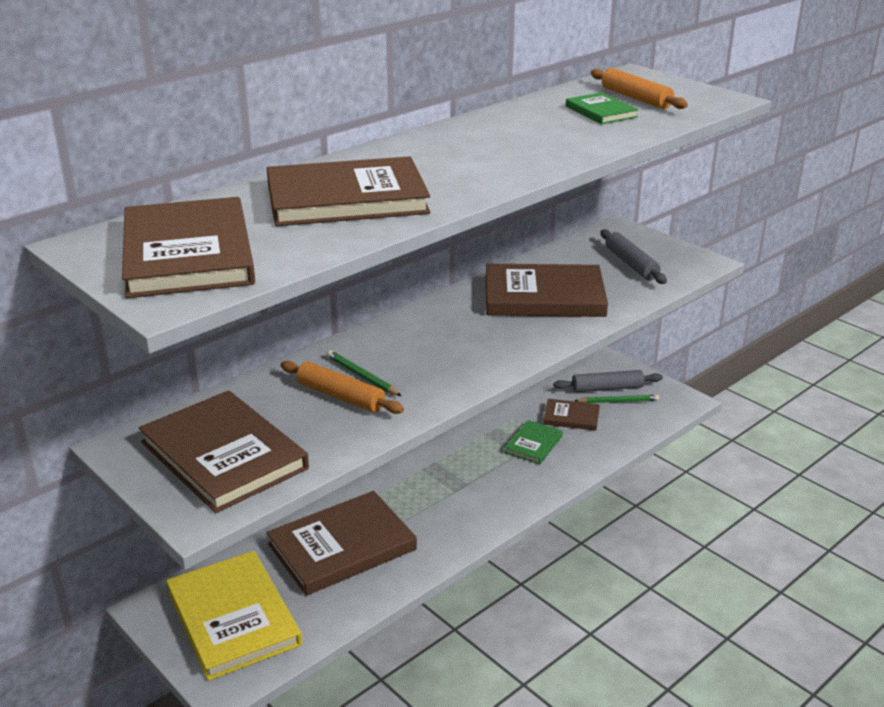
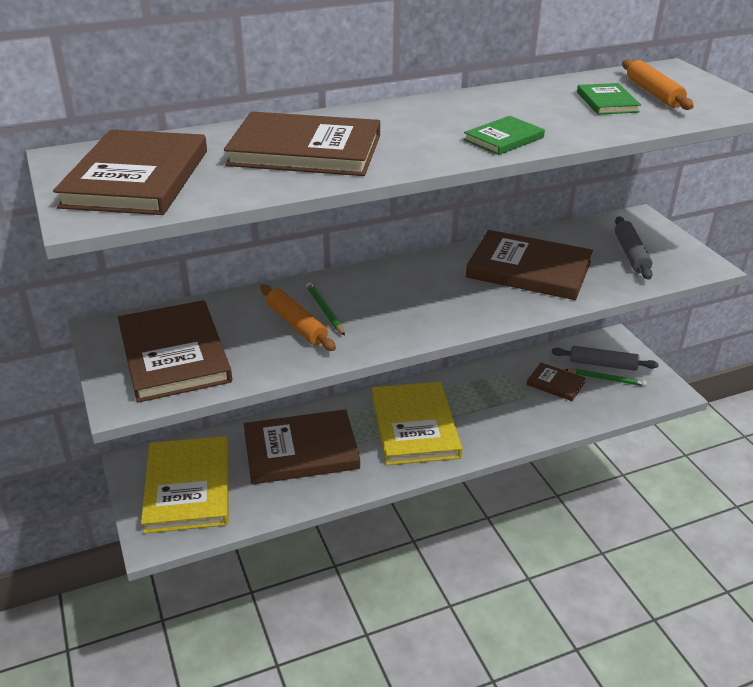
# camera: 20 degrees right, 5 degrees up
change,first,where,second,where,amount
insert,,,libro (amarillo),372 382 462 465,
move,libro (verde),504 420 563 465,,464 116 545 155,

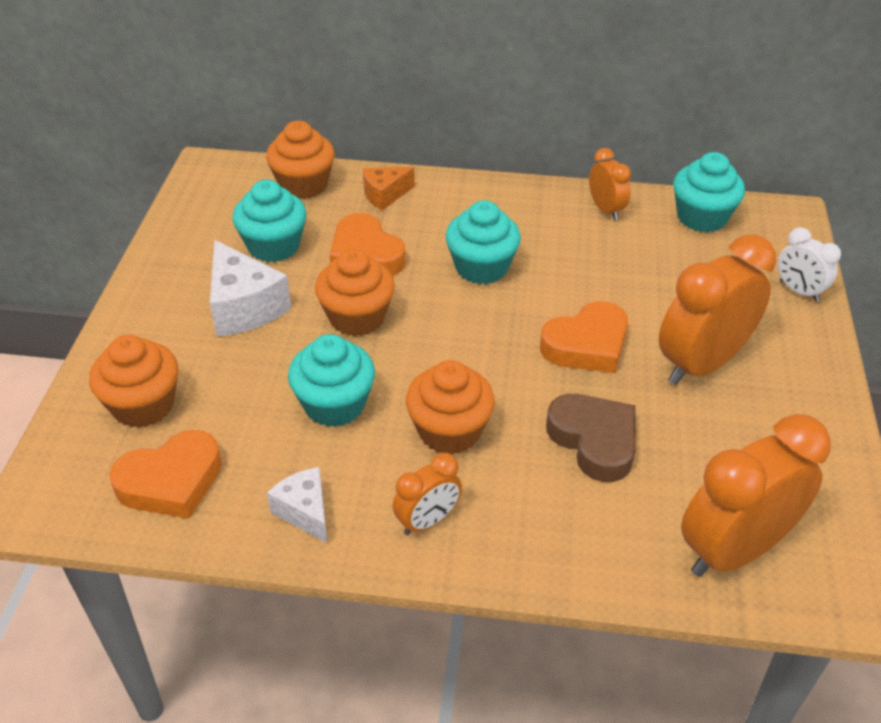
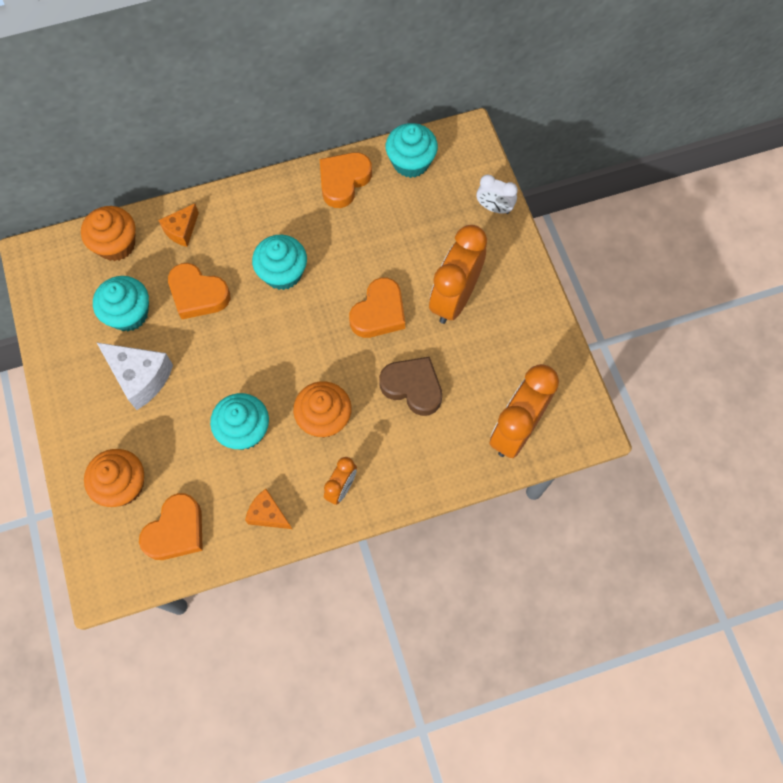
# camera: 25 degrees left, 25 degrees up
change,first,where,second,where,amount
delete,magdalena (naranja),315 249 395 337,,,
replace,despertador (naranja),589 148 631 220,corazón (naranja),320 152 372 208,
recolor,queso (blanco),267 467 328 544,queso (naranja),245 489 292 529,

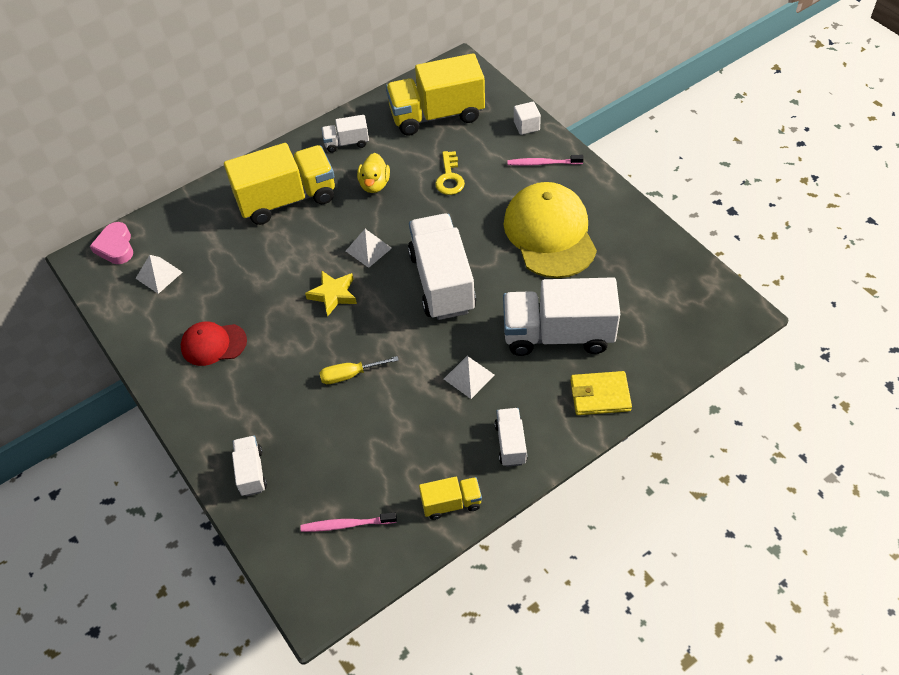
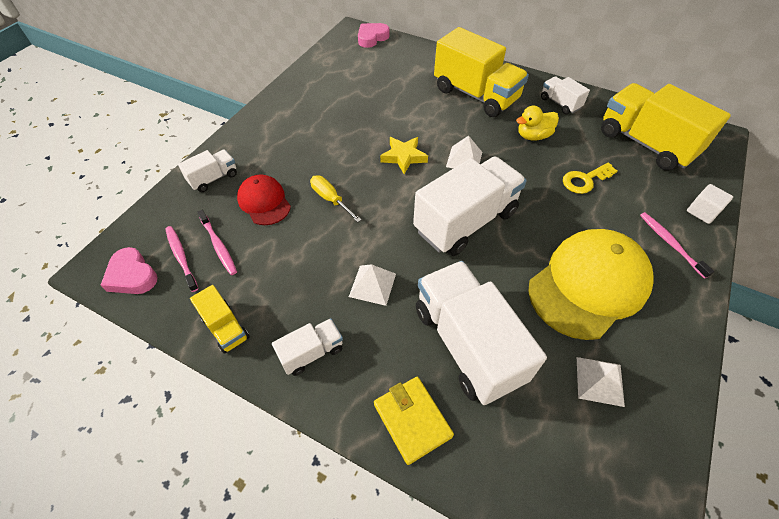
# camera: 60 degrees right, 0 degrees up
change,first,where,second,where,amount
insert,,,corazón (rosa),101 247 158 294,
insert,,,cepillo de dientes (rosa),197 210 237 275,
move,pirámide (blanco),135 255 183 294,,577 357 625 407,
move,gorra (rojo),181 322 247 366,,237 174 291 225,

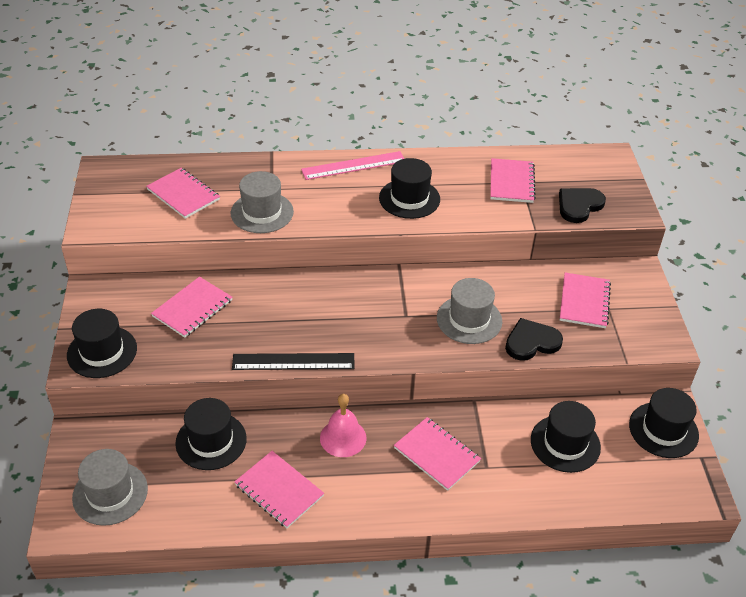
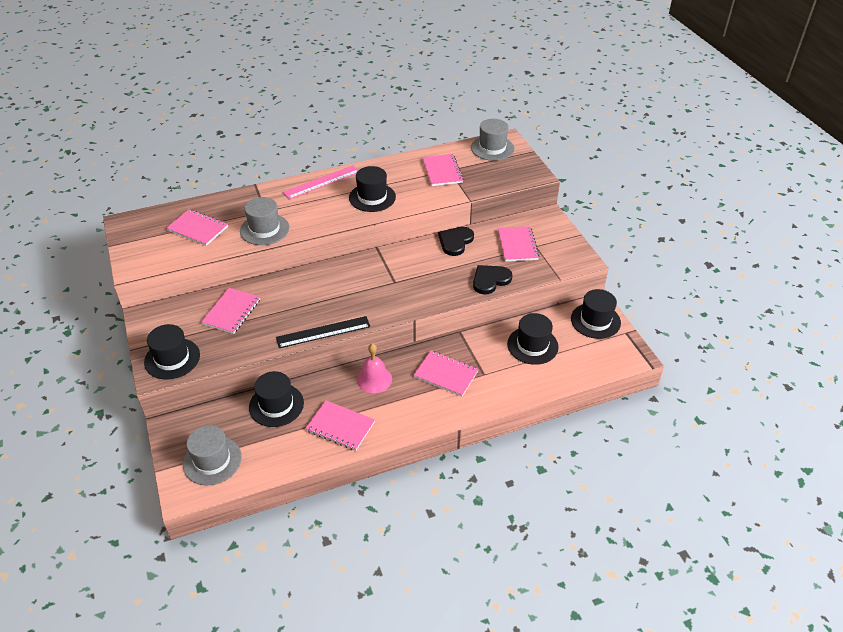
# camera: 15 degrees left, 0 degrees up
change,first,where,second,where,amount
move,sombrero (gris),437 278 502 344,,471 119 514 161,
move,corazón (negro),559 188 606 223,,438 227 474 256,

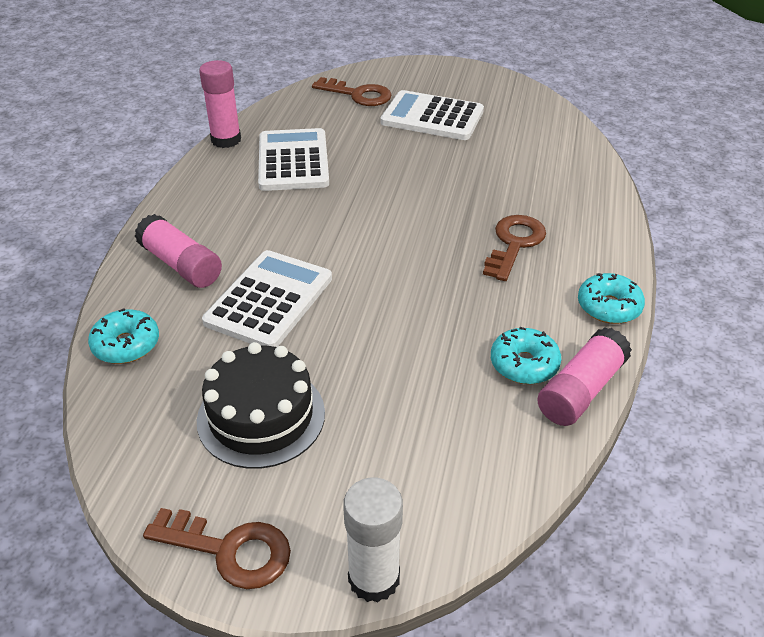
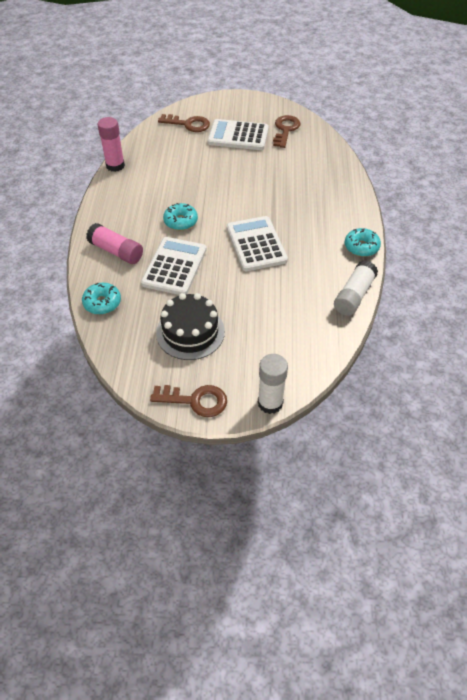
# camera: 10 degrees left, 10 degrees up
change,first,where,second,where,amount
move,calculadora (blanco),258 128 329 191,,227 216 288 271,
move,llave (marrón),483 215 546 281,,273 115 301 148,
move,rosquilla (turquesa),491 327 561 384,,163 203 198 230,
recolor,barra de pegamento (rosa),537 327 632 426,barra de pegamento (blanco),334 261 378 316,

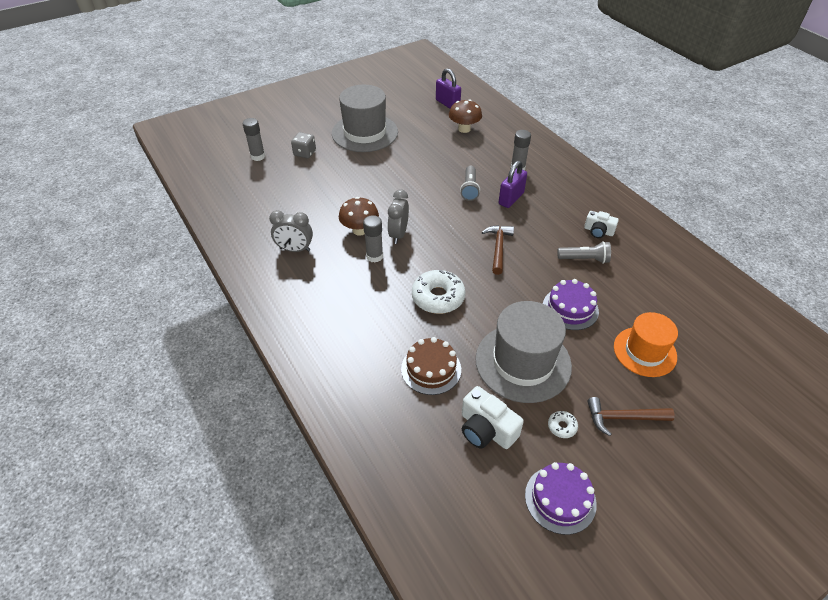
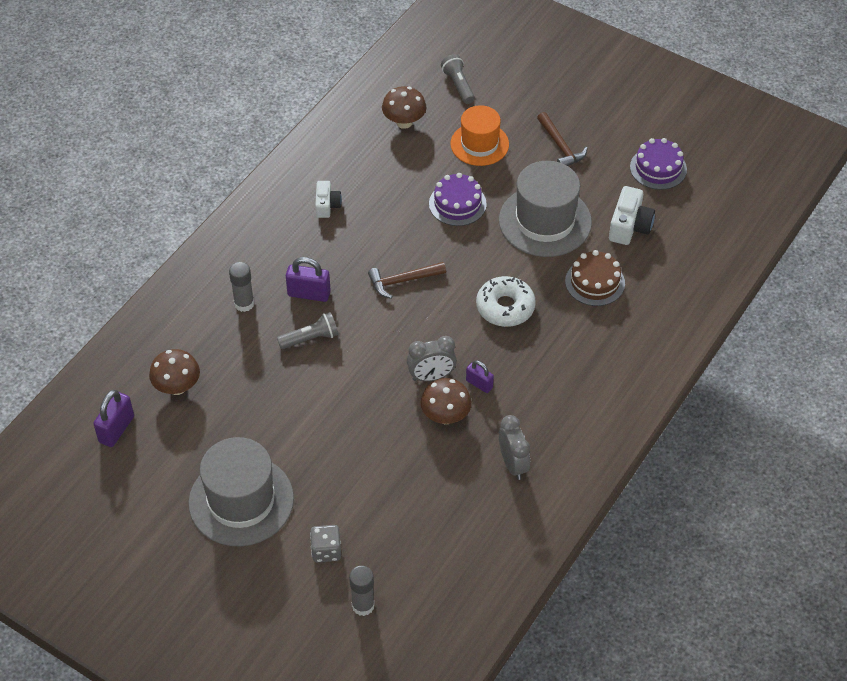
# camera: 115 degrees left, 5 degrees up
change,first,where,second,where,amount
delete,rosquilla (blanco),548 411 578 438,,,
insert,,,seta (marrón),382 86 426 129,
move,lámpara de mano (gris),557 241 611 264,,441 54 475 104,
replace,barra de pegamento (gris),363 215 383 263,candado (morado),466 360 494 393,

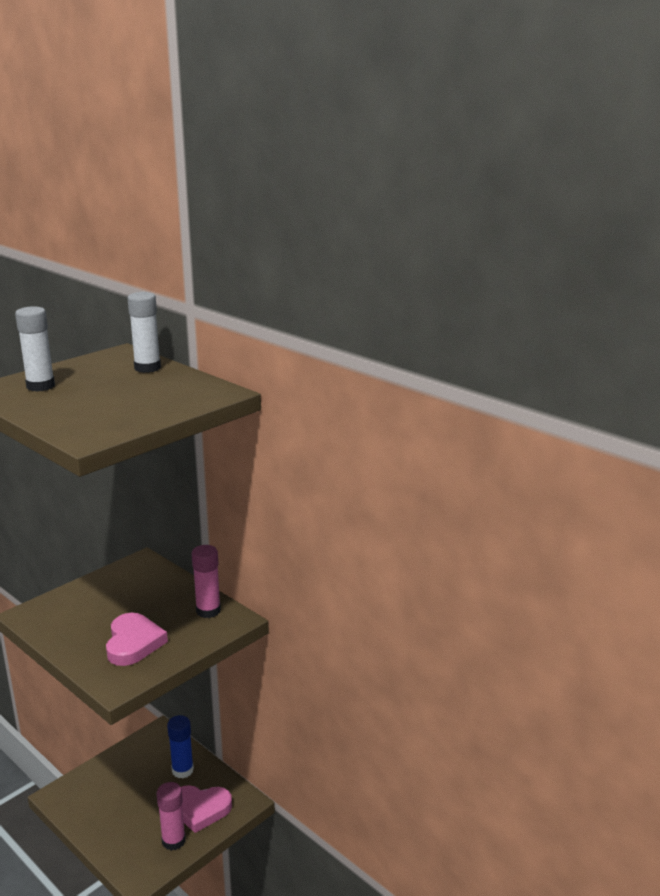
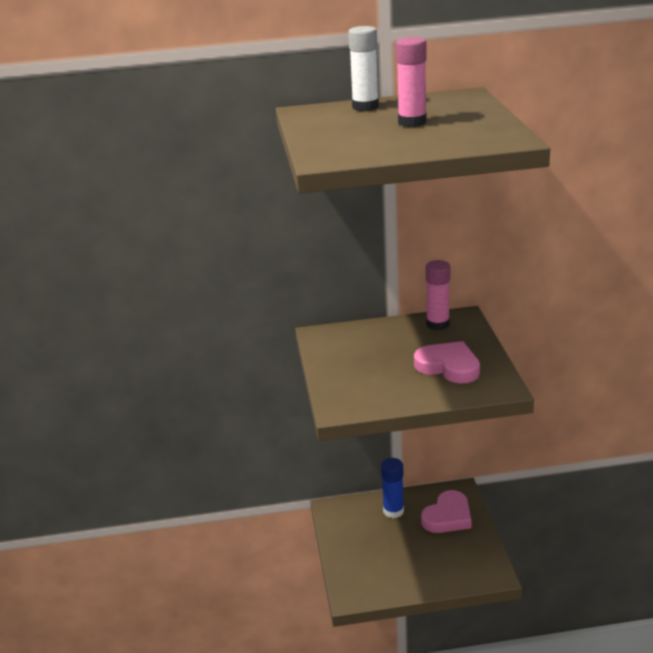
# camera: 50 degrees left, 5 degrees up
change,first,where,second,where,amount
delete,barra de pegamento (blanco),15 306 55 392,,,
move,barra de pegamento (rosa),157 782 186 851,,396 37 427 127,

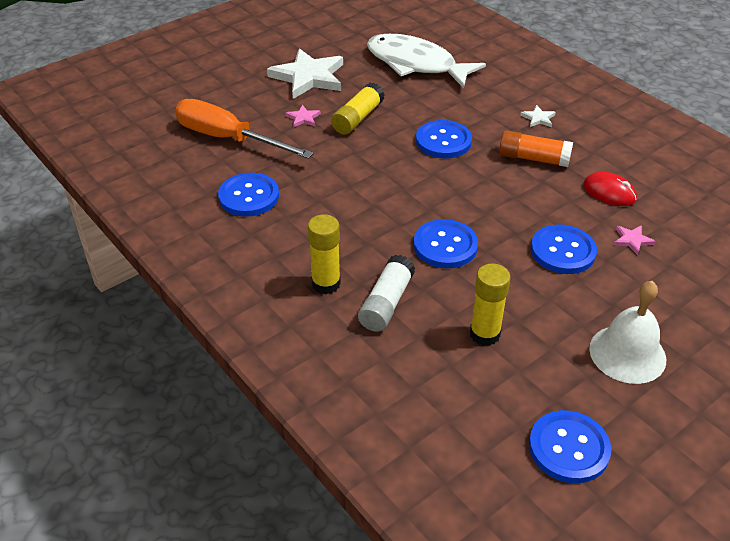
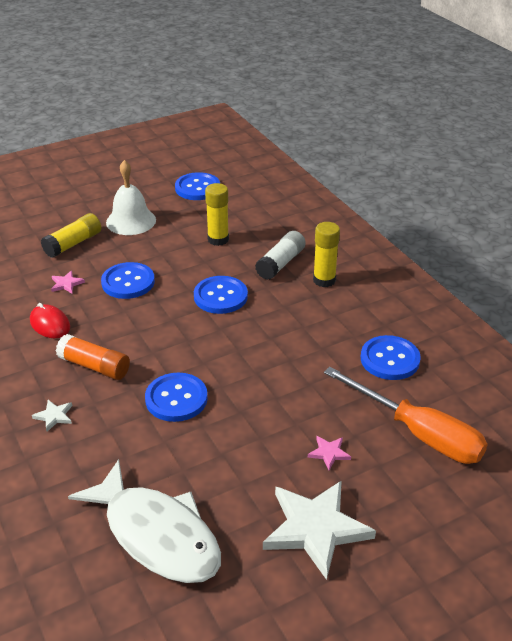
# camera: 170 degrees left, 5 degrees down
change,first,where,second,where,amount
move,barra de pegamento (amarillo),331 82 385 135,,41 213 101 258,

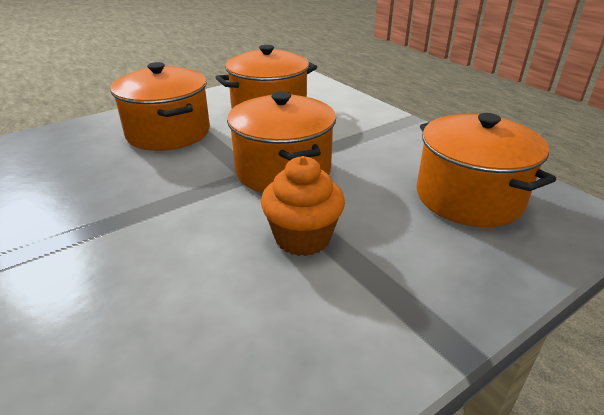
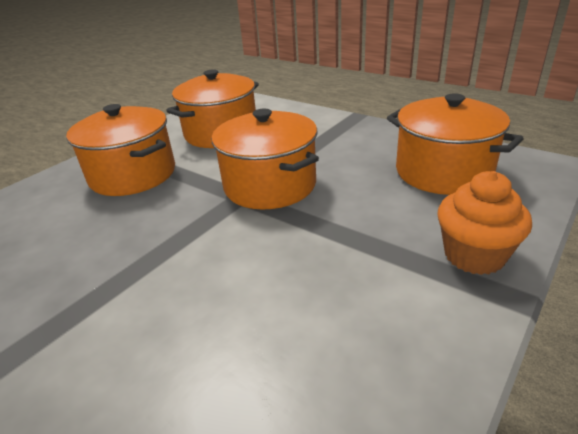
# camera: 15 degrees left, 0 degrees up
change,first,where,second,where,amount
move,magdalena (naranja),261 156 345 256,,437 171 532 275,

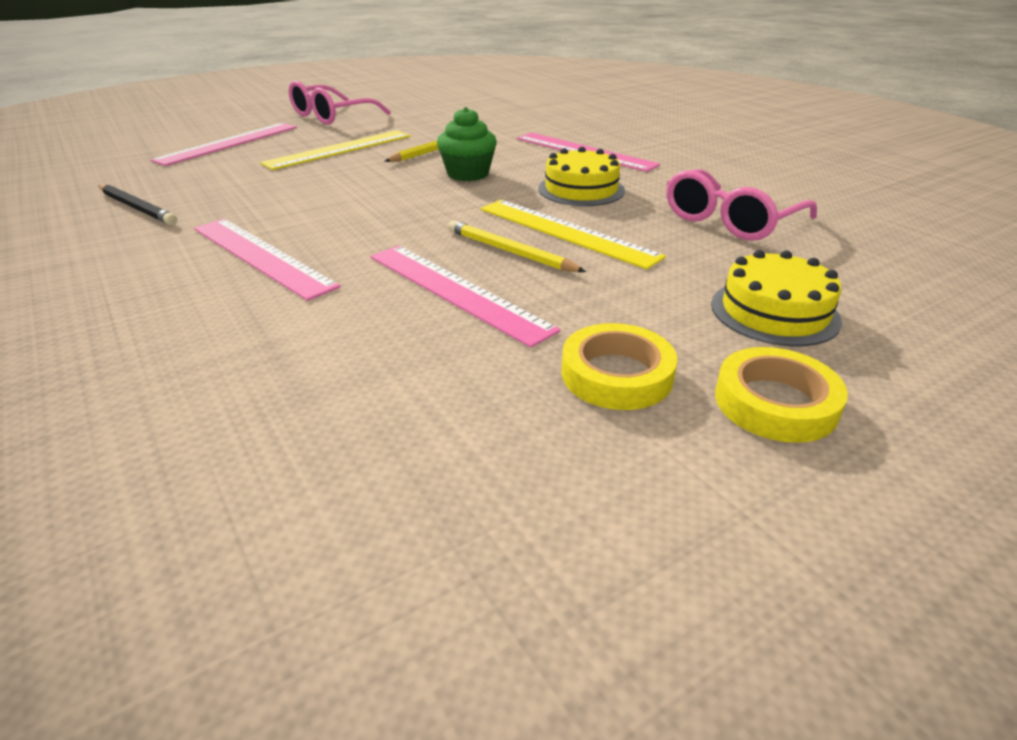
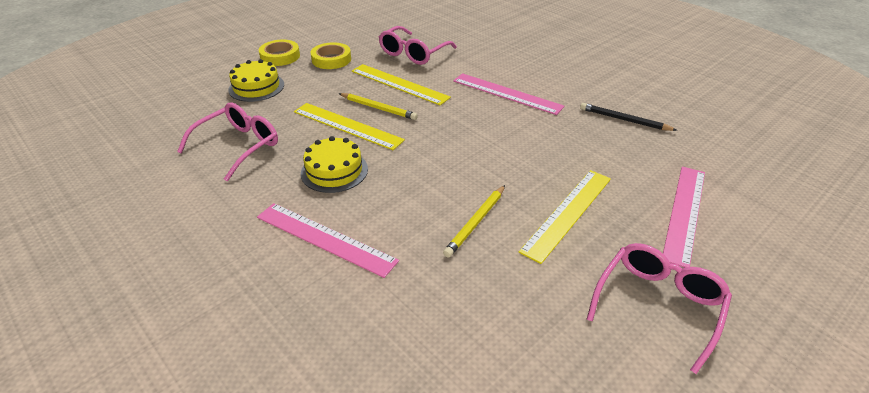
# camera: 170 degrees right, 5 degrees up
change,first,where,second,where,amount
delete,magdalena (verde),437 107 497 181,,,
insert,,,gafas (rosa),379 26 457 65,
recolor,regla (rosa),370 245 561 348,regla (amarillo),352 64 451 105,

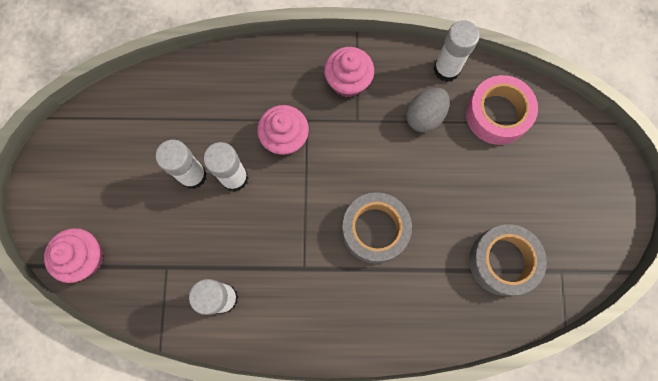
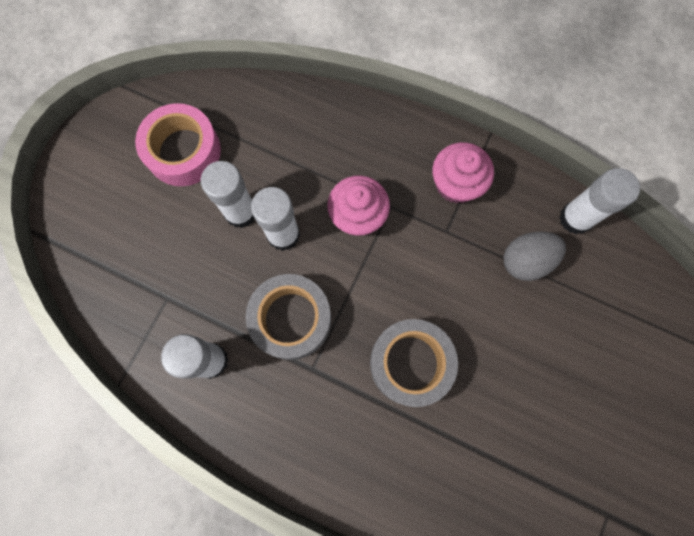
# camera: 25 degrees right, 0 degrees up
change,first,where,second,where,amount
delete,magdalena (rosa),44 228 104 283,,,
move,cinta adhesiva (rosa),466 75 538 145,,135 103 221 186,
move,cinta adhesiva (gris),469 224 547 296,,245 274 331 360,

